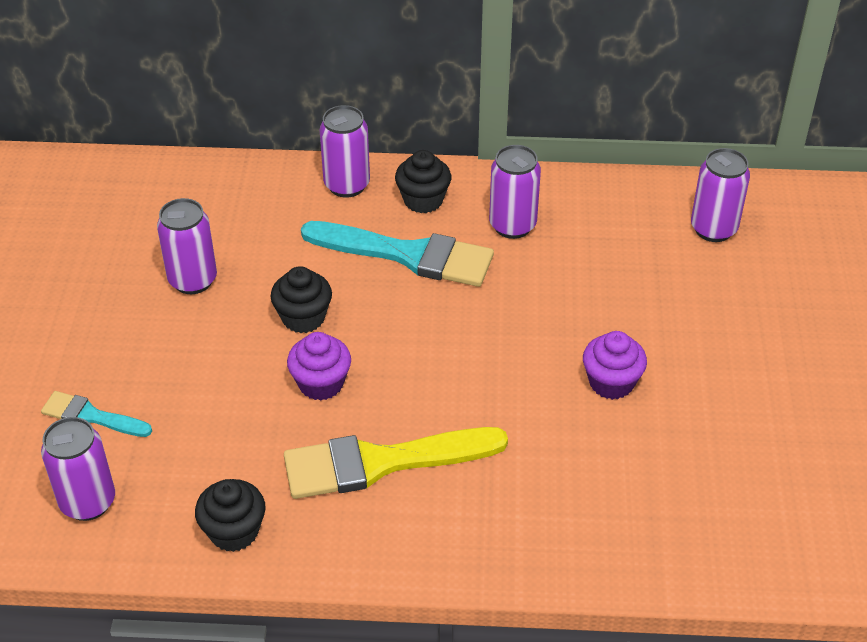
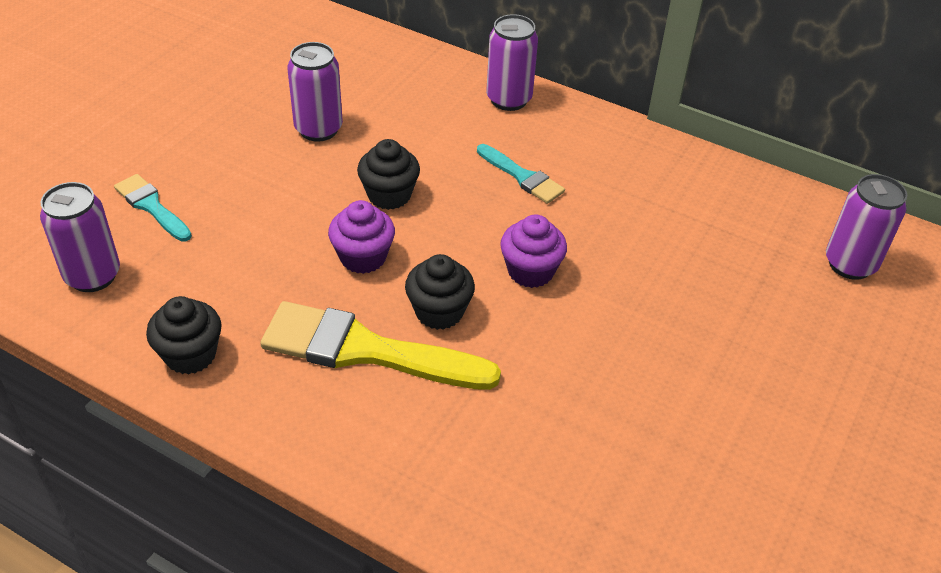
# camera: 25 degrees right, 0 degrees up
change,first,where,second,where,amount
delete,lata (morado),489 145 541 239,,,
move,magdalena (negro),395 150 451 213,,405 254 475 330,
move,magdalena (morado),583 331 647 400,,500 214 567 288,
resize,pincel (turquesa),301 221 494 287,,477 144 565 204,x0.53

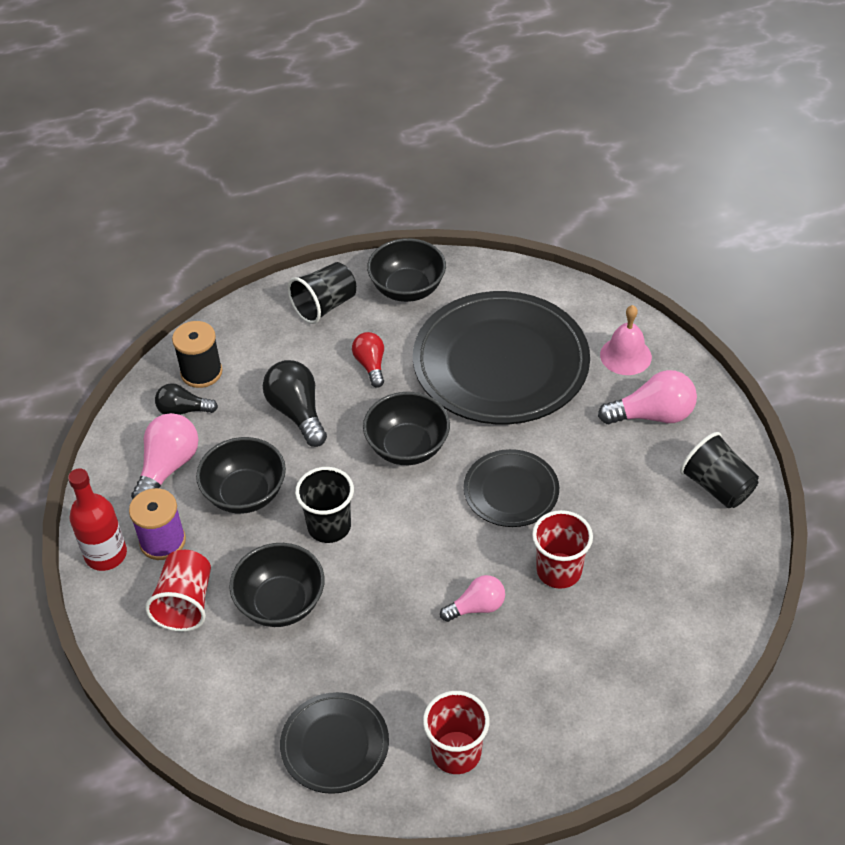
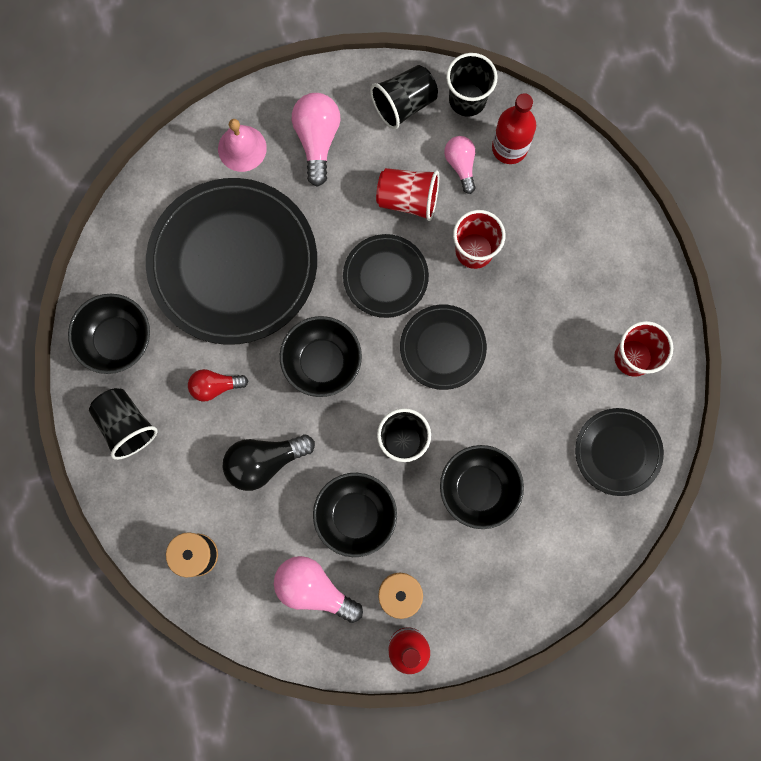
# camera: 85 degrees left, 30 degrees up
change,first,where,second,where,amount
delete,bombilla (negro),155 383 218 415,,,
insert,,,plato (negro),400 304 487 390,
insert,,,vaso (negro),446 53 498 117,
insert,,,botella (rojo),492 93 536 164,
move,vaso (rojo),145 550 211 632,,376 168 439 221,
move,bombilla (rosa),440 575 505 622,,444 136 475 194,

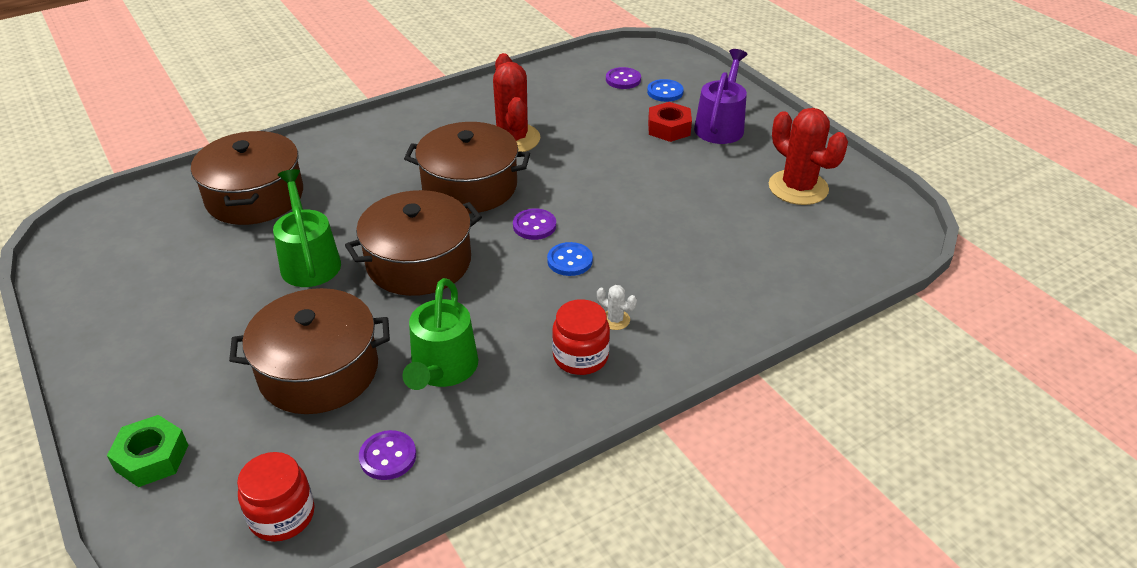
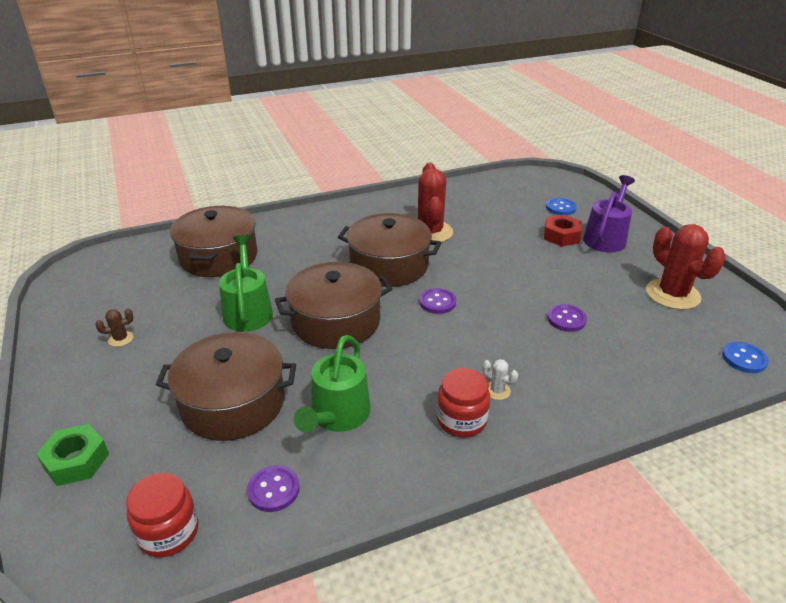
# camera: 10 degrees right, 5 degrees down
change,first,where,second,where,amount
insert,,,cactus (marrón),95 309 133 347,
move,botón (azul),547 242 593 276,,722 342 769 373,
move,botón (morado),606 67 641 89,,547 304 587 332,

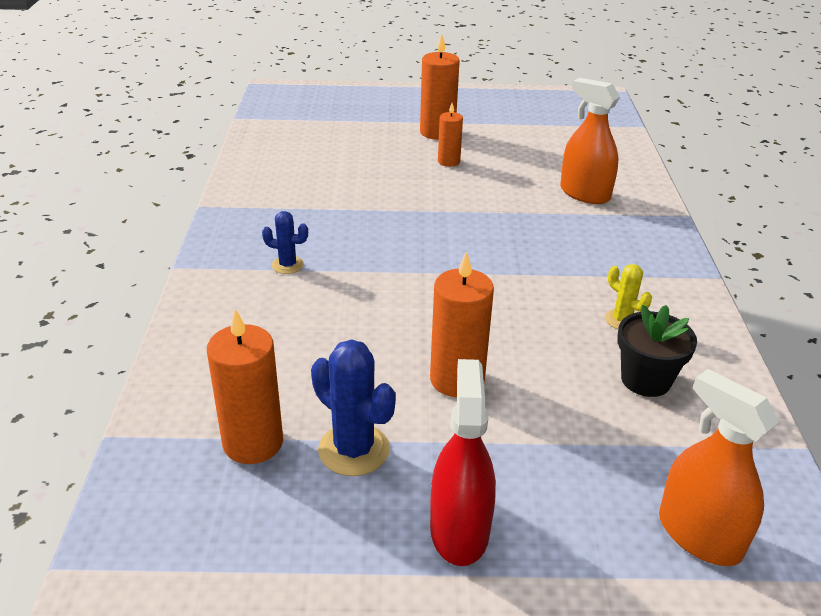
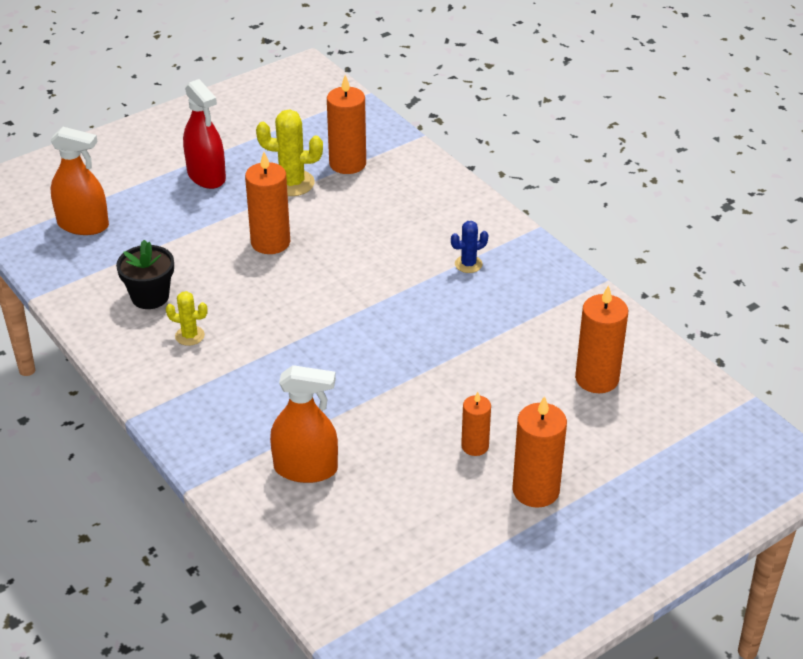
# camera: 145 degrees right, 5 degrees up
change,first,where,second,where,amount
insert,,,vela (naranja),575 285 628 393,
recolor,cactus (azul),311 339 396 476,cactus (amarillo),256 110 323 196,

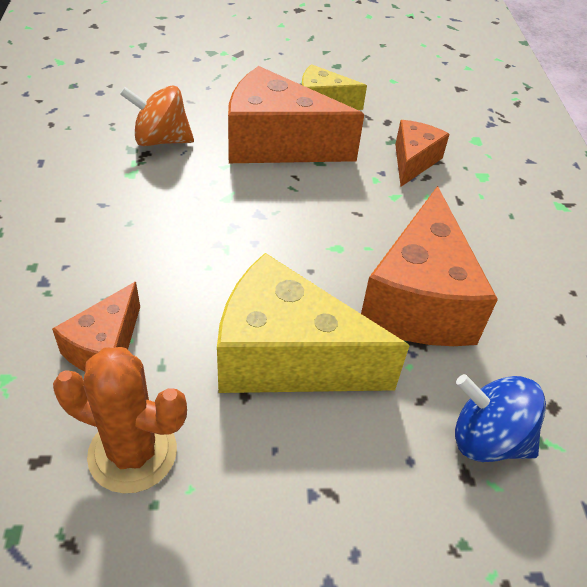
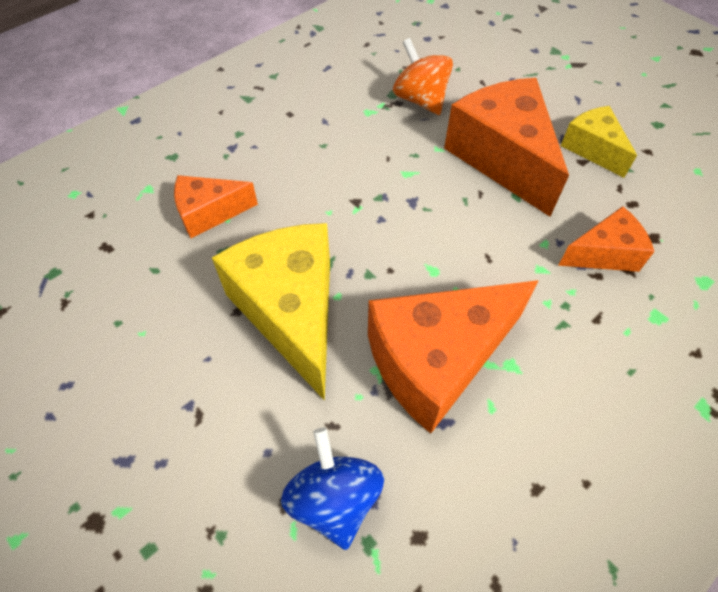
# camera: 55 degrees right, 10 degrees up
change,first,where,second,where,amount
delete,cactus (naranja),53 347 187 493,,,

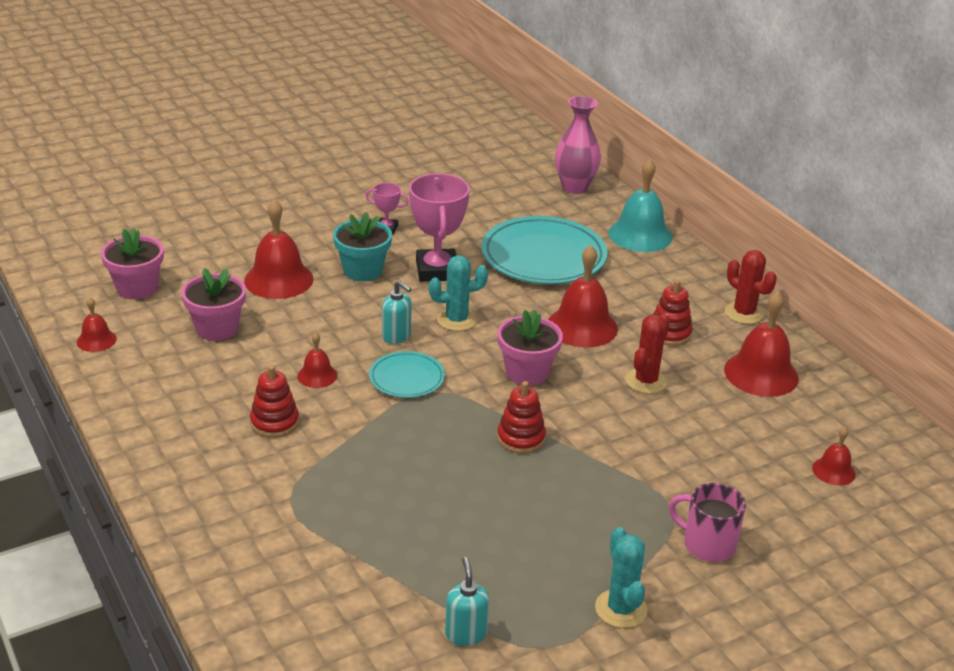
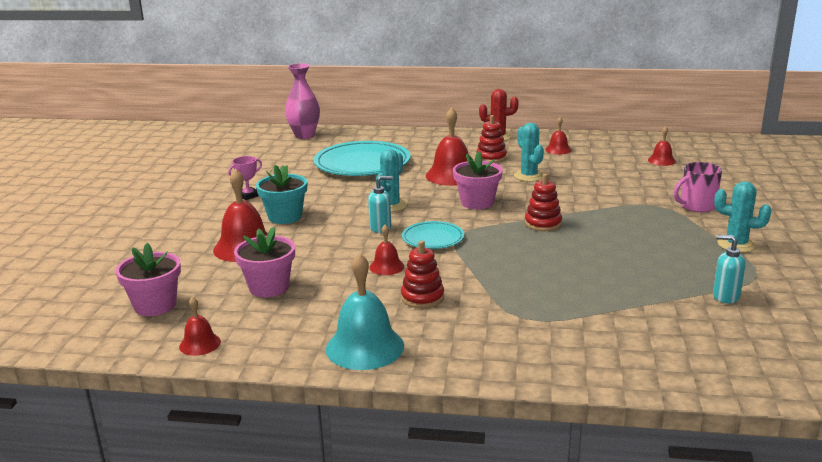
# camera: 50 degrees left, 10 degrees down
change,first,where,second,where,amount
delete,trofeo (rosa),409 173 470 282,,,
move,campana (turquesa),608 159 672 252,,326 253 404 370,
recolor,cactus (rojo),625 314 670 394,cactus (turquesa),514 123 544 182,
resize,campana (rojo),724 291 799 397,,545 117 572 155,x0.53

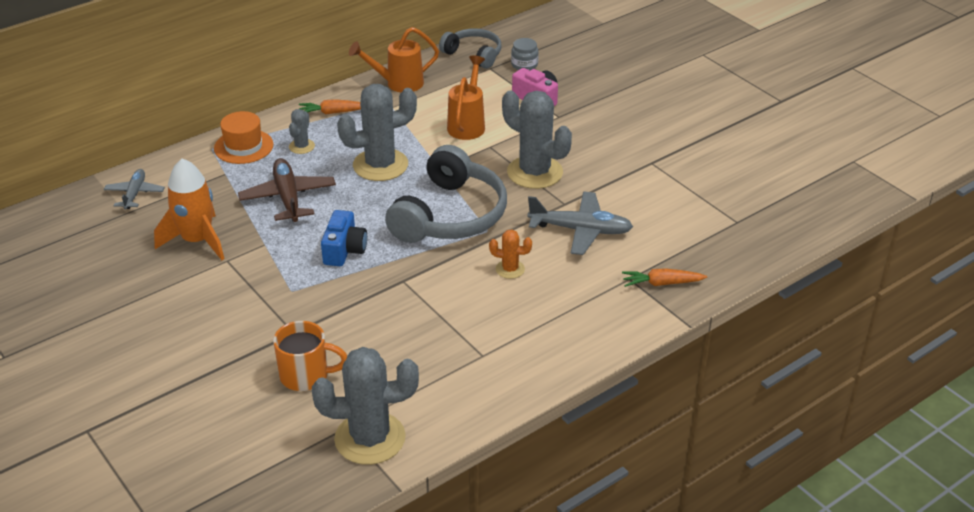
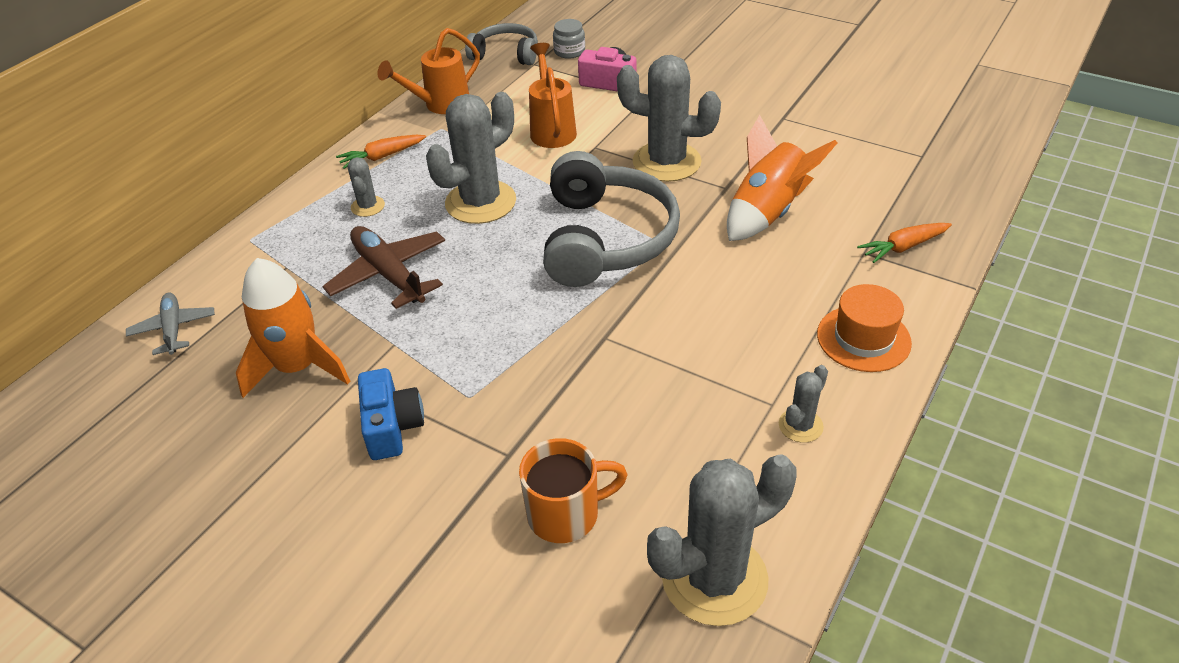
# camera: 20 degrees left, 5 degrees up
change,first,where,second,where,amount
delete,cactus (naranja),489 229 532 279,,,
insert,,,cactus (gris),779 365 828 443,
move,sombrero (naranja),214 111 273 164,,817 284 912 372,
move,cámara (azul),321 210 367 266,,358 368 424 460,
replace,avión (gris),527 191 633 255,cohete (naranja),727 115 837 241,

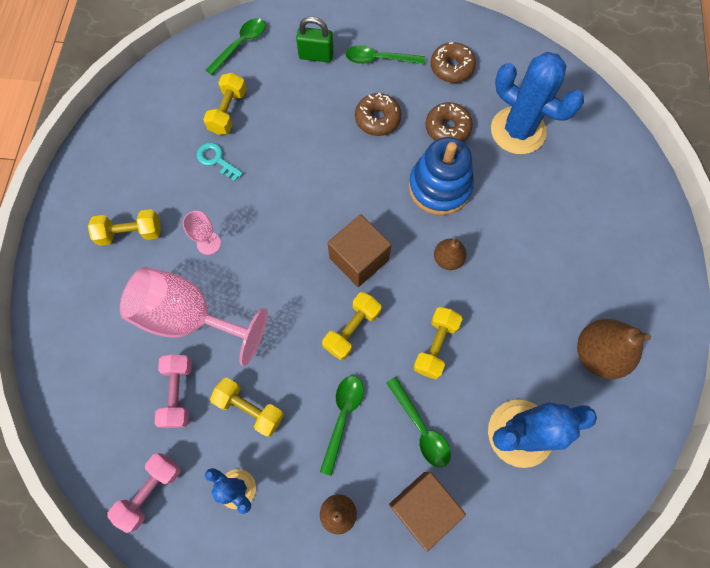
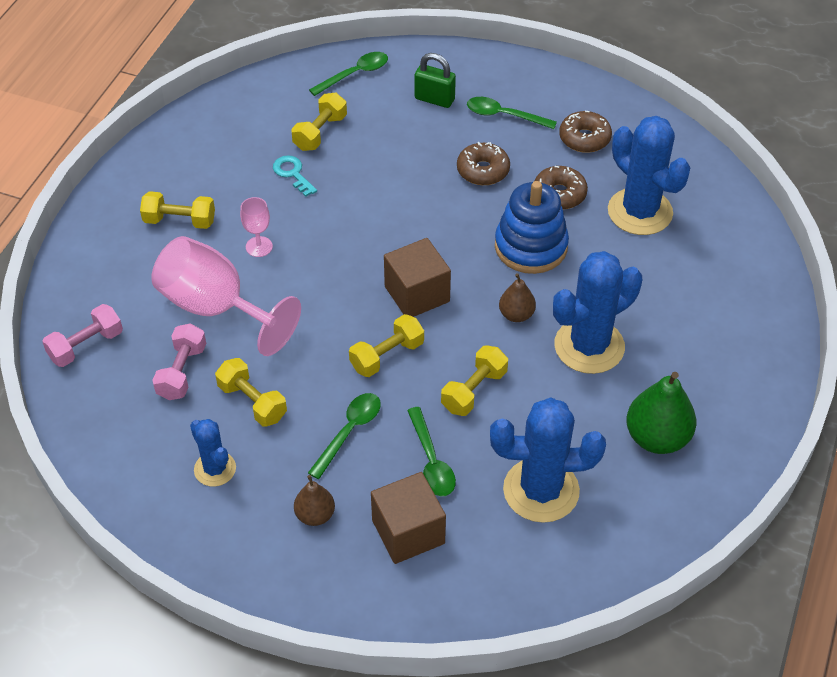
# camera: 15 degrees right, 20 degrees down
change,first,where,second,where,amount
insert,,,cactus (azul),553 251 642 374,
move,mancuerna (rosa),107 453 181 533,,42 304 123 367,
recolor,pera (marrón),577 319 651 379,pera (verde),626 372 696 454,

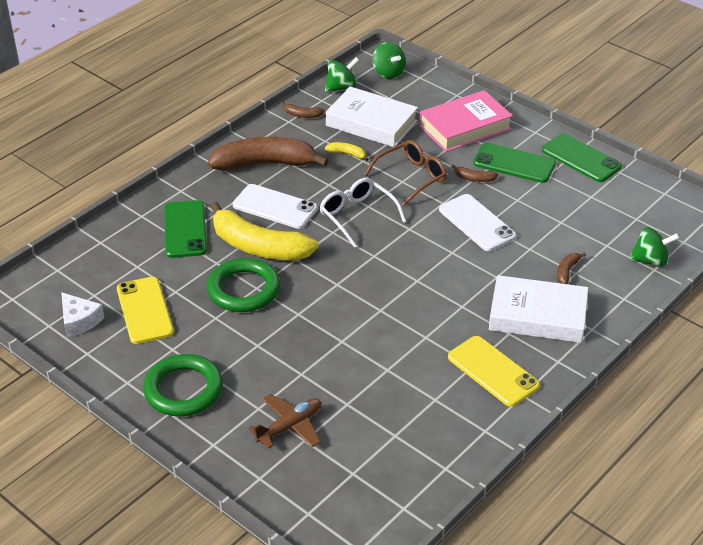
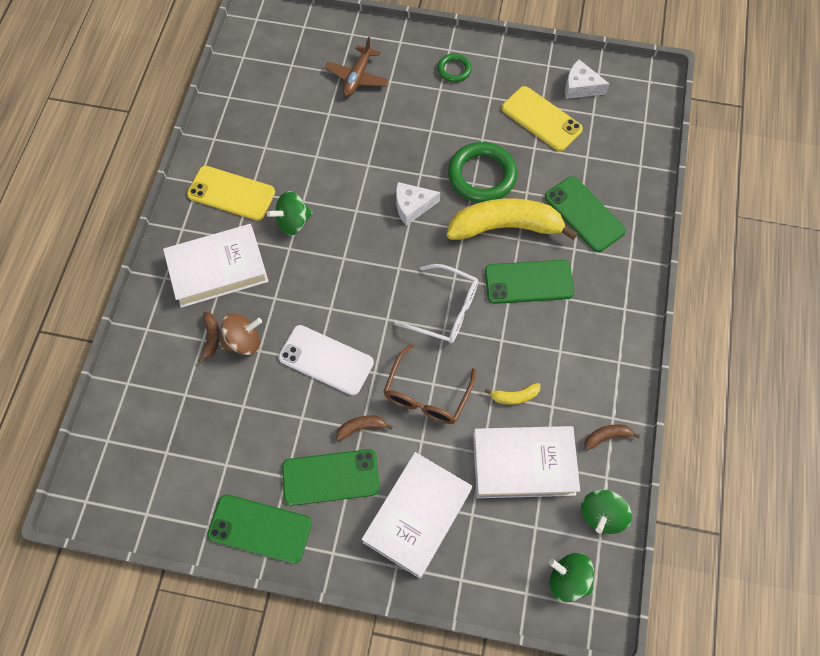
# camera: 150 degrees right, 25 degrees up
change,first,where,second,where,amount
delete,plátano (marrón),208 137 329 171,,,
insert,,,peonza (marrón),221 313 262 355,
insert,,,queso (blanco),396 182 440 225,
move,peonza (verde),629 227 680 267,,267 191 313 235,
recolor,móvil (blanco),233 184 318 229,móvil (verde),485 260 574 304,
recolor,libro (rosa),419 90 513 152,libro (blanco),362 452 472 578,
resize,anillo (verde),143 354 223 416,,437 53 472 82,x0.53

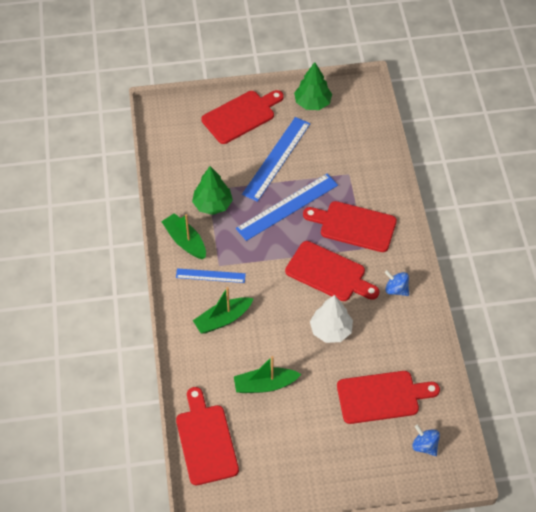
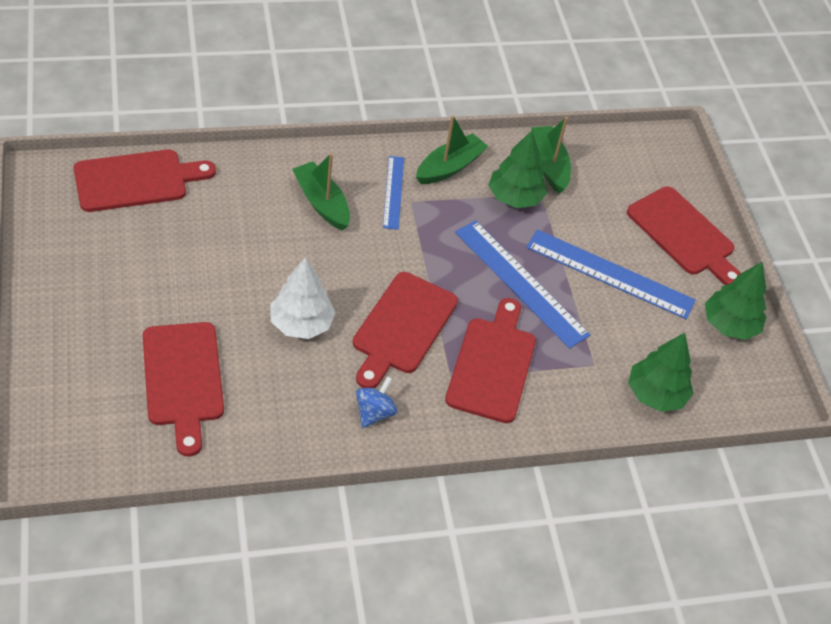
# camera: 80 degrees right, 5 degrees down
change,first,where,second,where,amount
delete,peonza (azul),412 424 440 456,,,
insert,,,árbol (verde),628 333 694 412,
move,barco (verde),234 356 301 393,,531 117 571 194,

